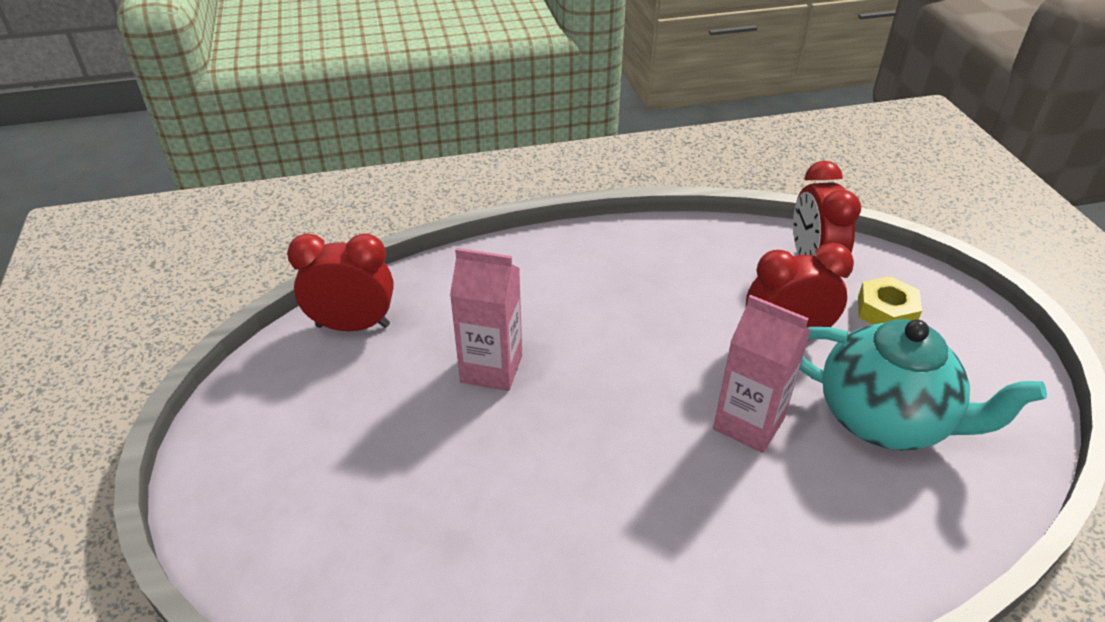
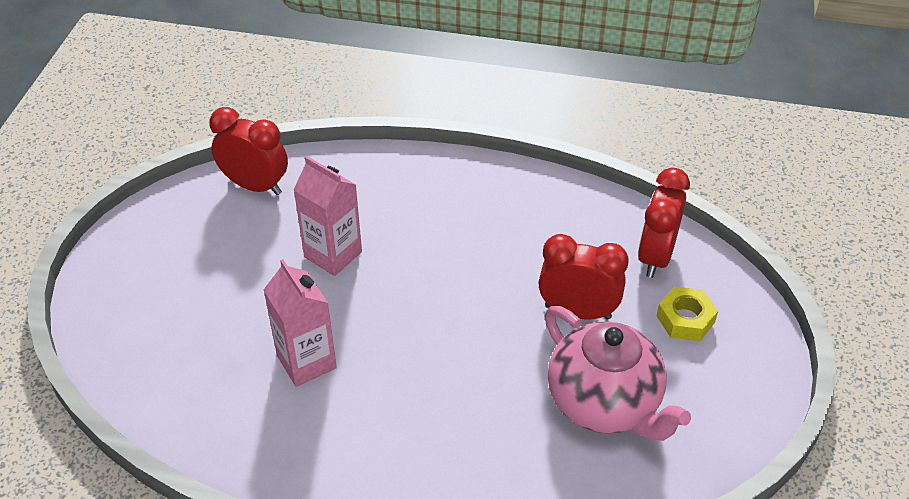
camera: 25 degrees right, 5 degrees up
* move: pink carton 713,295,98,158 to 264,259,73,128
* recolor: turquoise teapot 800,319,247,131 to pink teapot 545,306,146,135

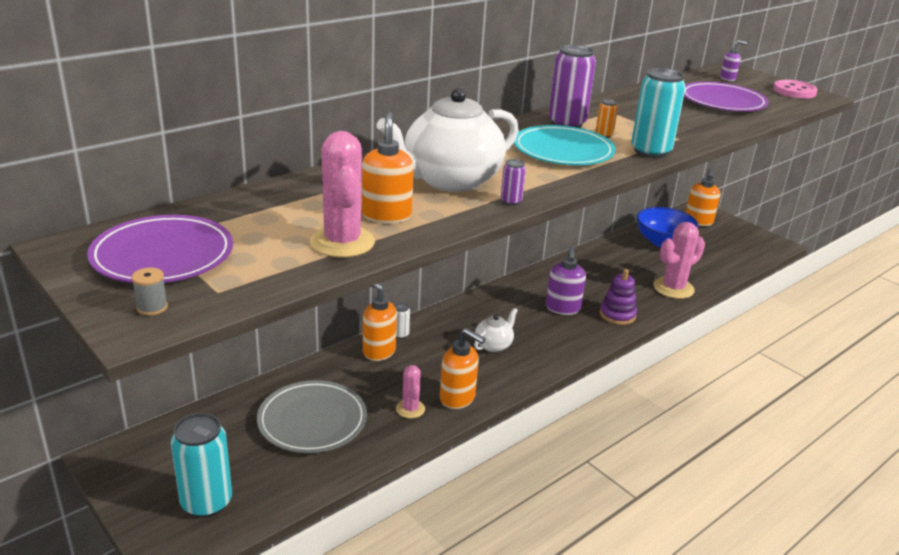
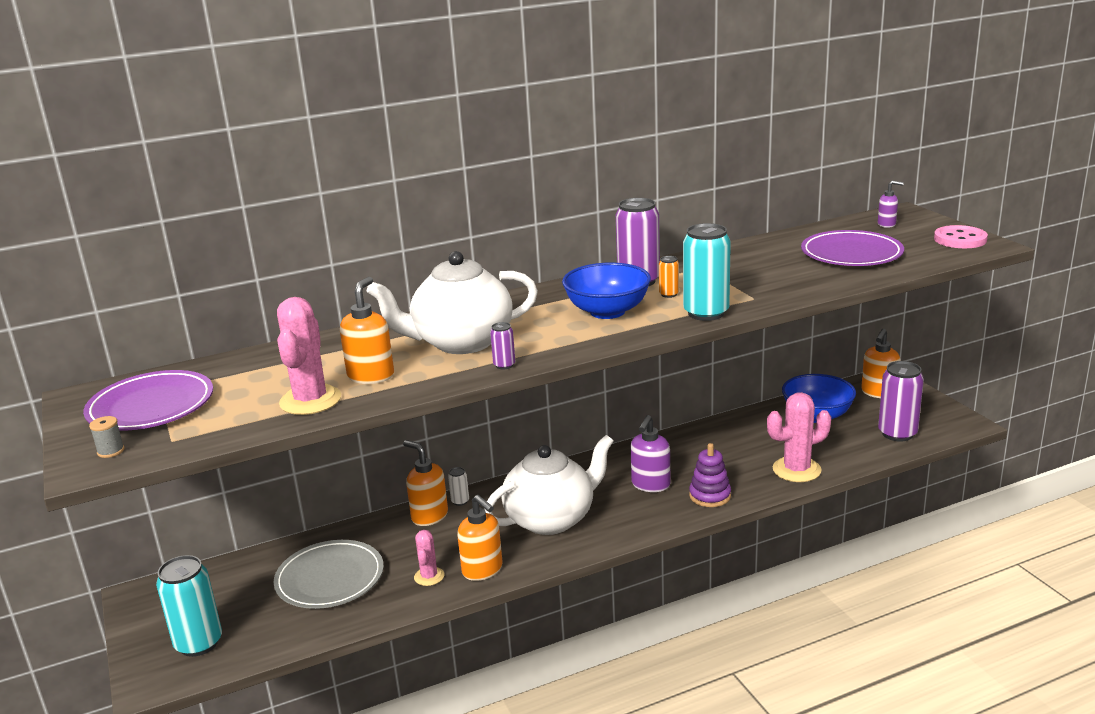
camera: 20 degrees right, 5 degrees down
* insert: purple can 878,361,46,81
* replace: turquoise plate 514,125,102,40 to blue bowl 562,263,89,56
* resize: white teapot 474,308,44,44 = 485,435,128,100 x2.15

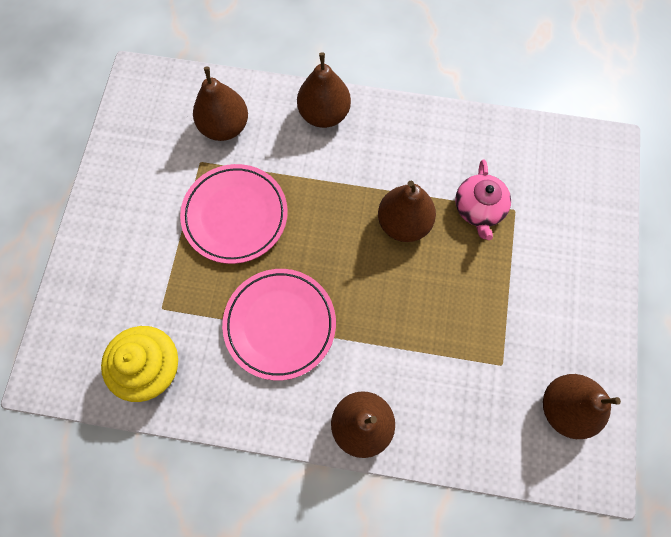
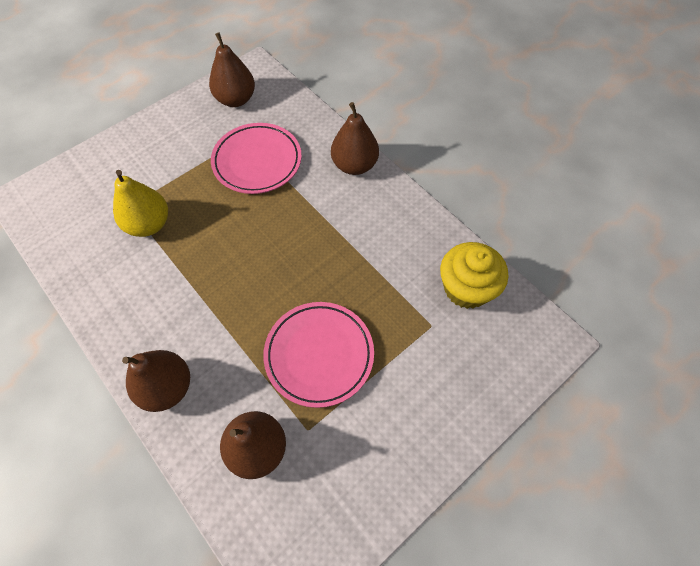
camera: 140 degrees left, 10 degrees down
* delete: brown pear 378,181,58,61
* move: pink plate 222,269,114,111 to 211,123,91,71
* replace: pink teapot 455,159,56,81 to yellow pear 113,170,55,67

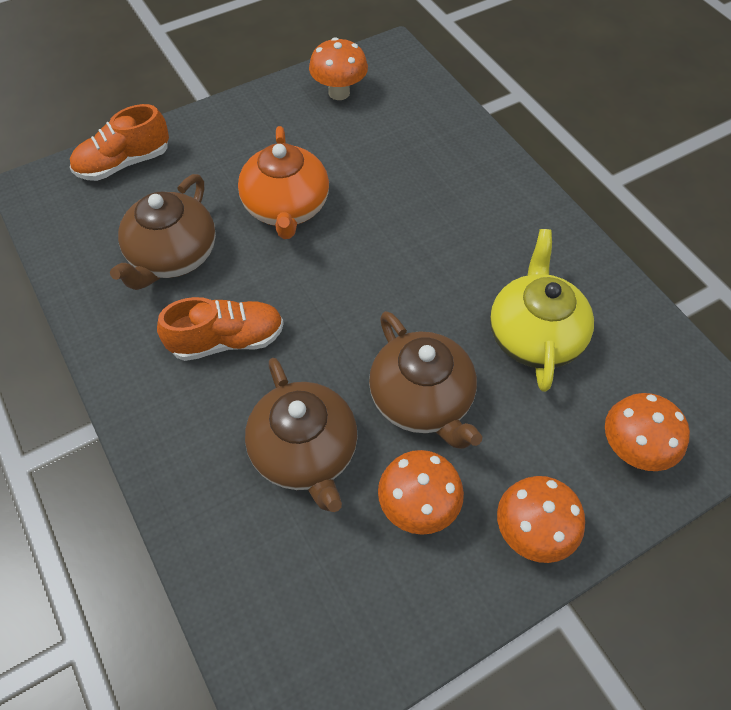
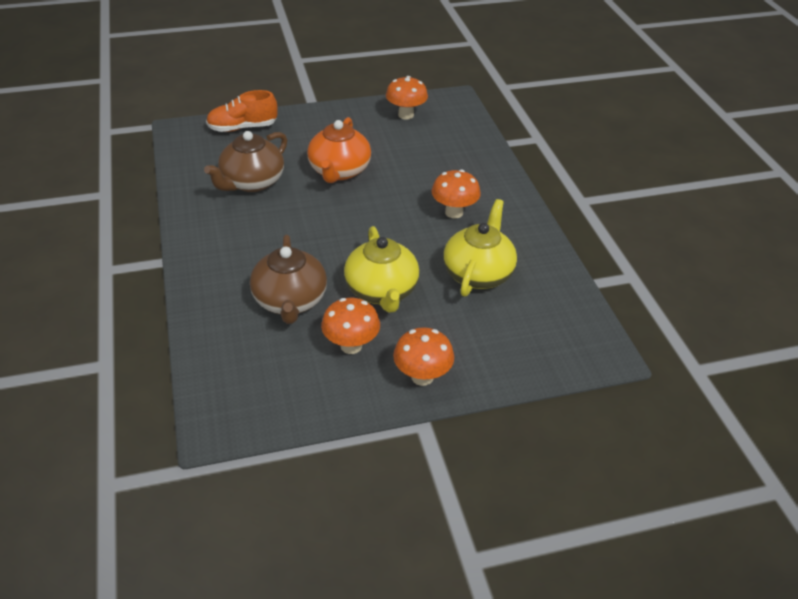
camera: 15 degrees right, 15 degrees down
* delete: orange shoe 157,297,127,64
* move: orange mushroom 605,393,85,78 to 432,170,49,48
* recolor: brown teapot 369,311,113,138 to yellow teapot 344,226,75,87

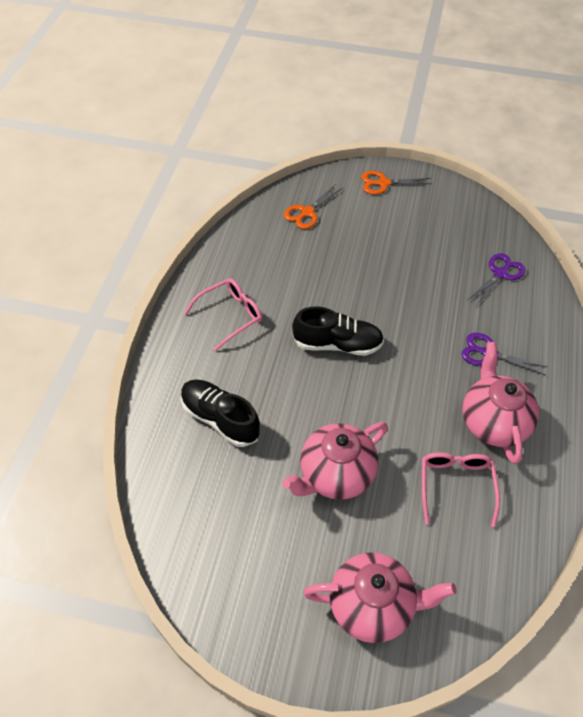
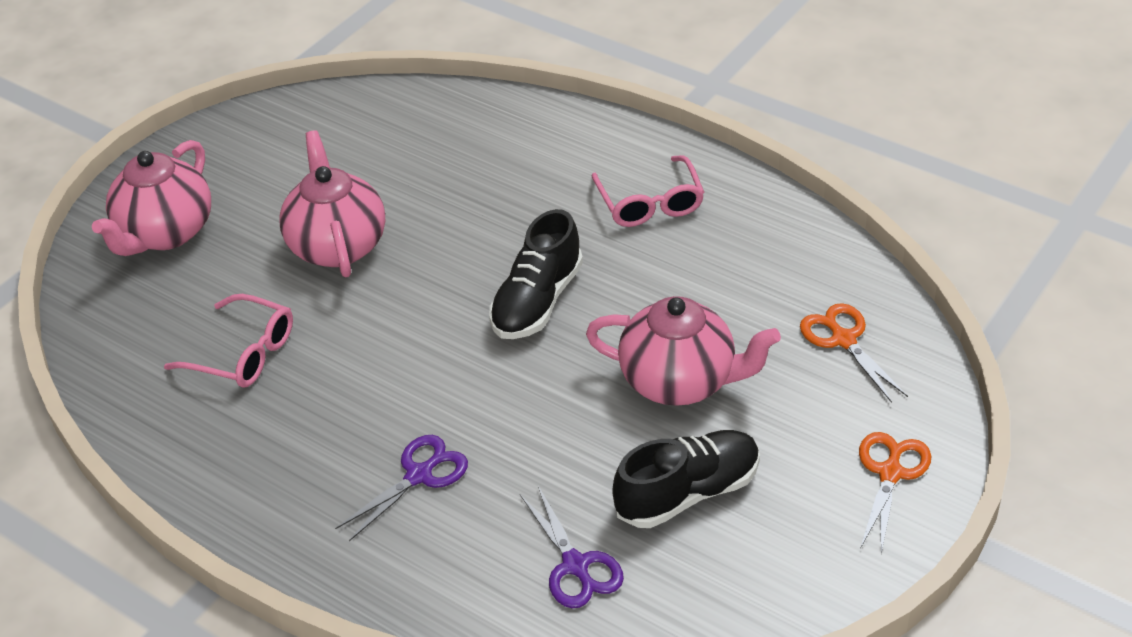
camera: 115 degrees right, 10 degrees down
* move: black shoe 181,379,79,68 to 613,430,147,98
* move: pink teapot 462,342,77,122 to 586,296,195,110

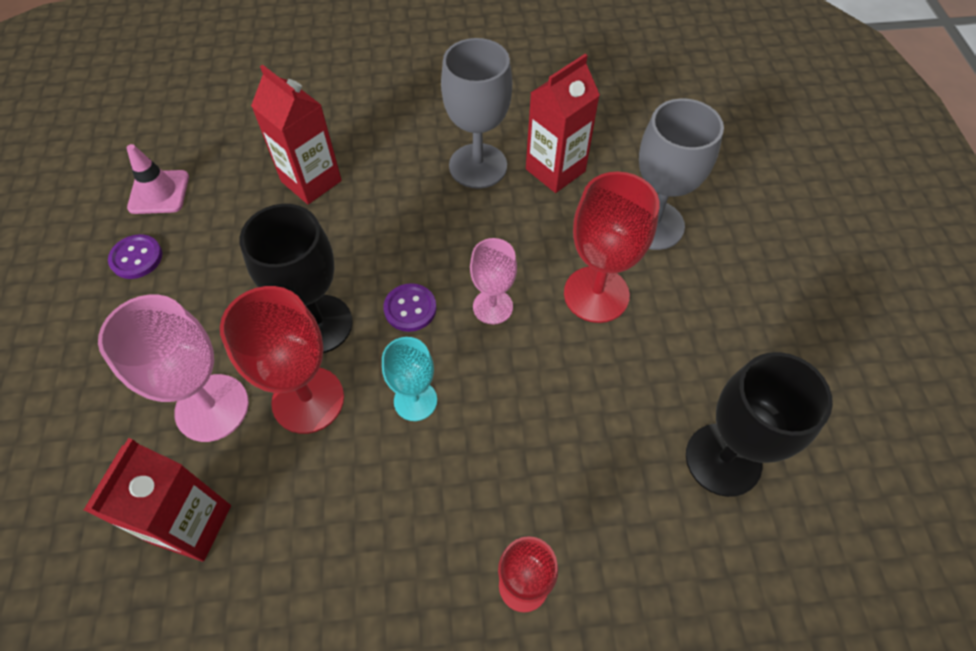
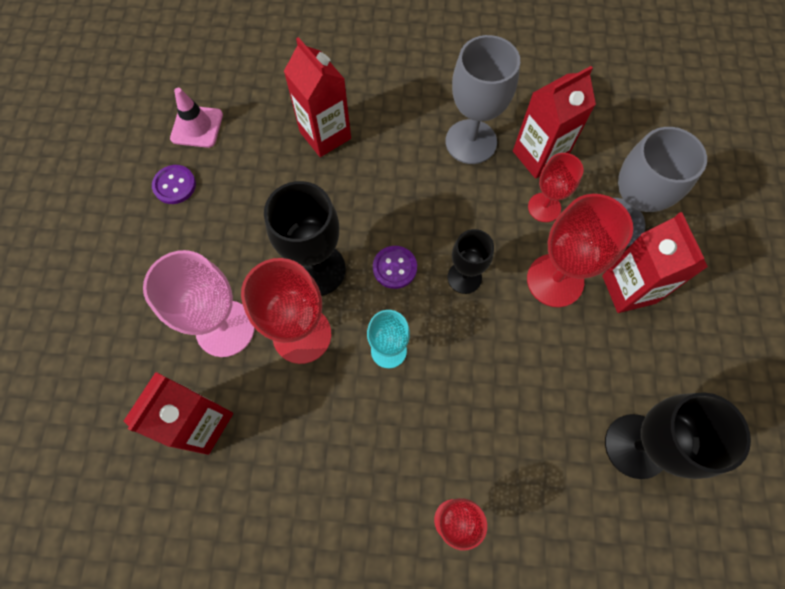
camera: 10 degrees right, 10 degrees up
* insert: red goblet 528,153,55,69
* insert: red carton 602,212,106,101
* recolor: pink goblet 470,238,47,87 to black goblet 448,229,46,65

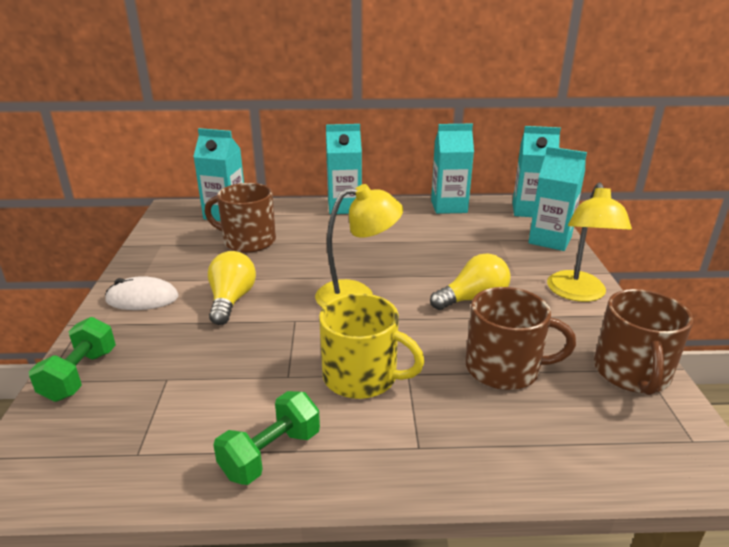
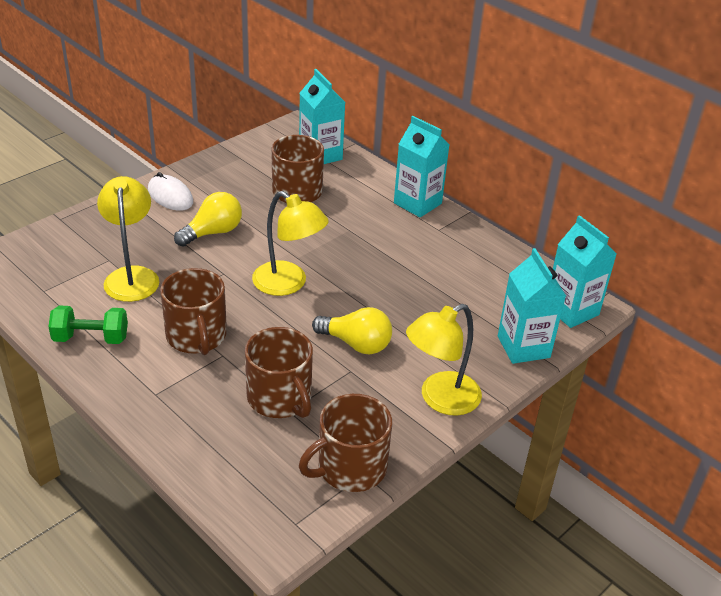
camera: 45 degrees right, 10 degrees up
* delete: green dumbbell 29,317,87,85
* delete: turquoise carton 431,124,43,90
* insert: yellow lamp 97,176,62,126
* recolor: yellow mug 319,293,106,106 to brown mug 160,268,67,87

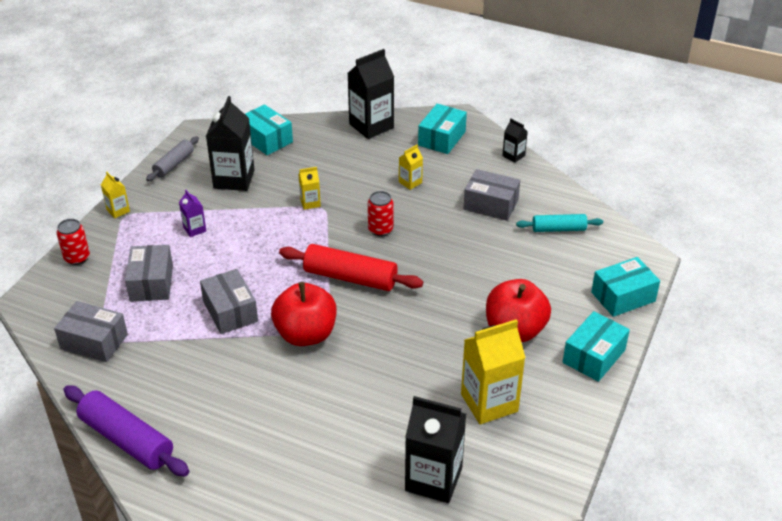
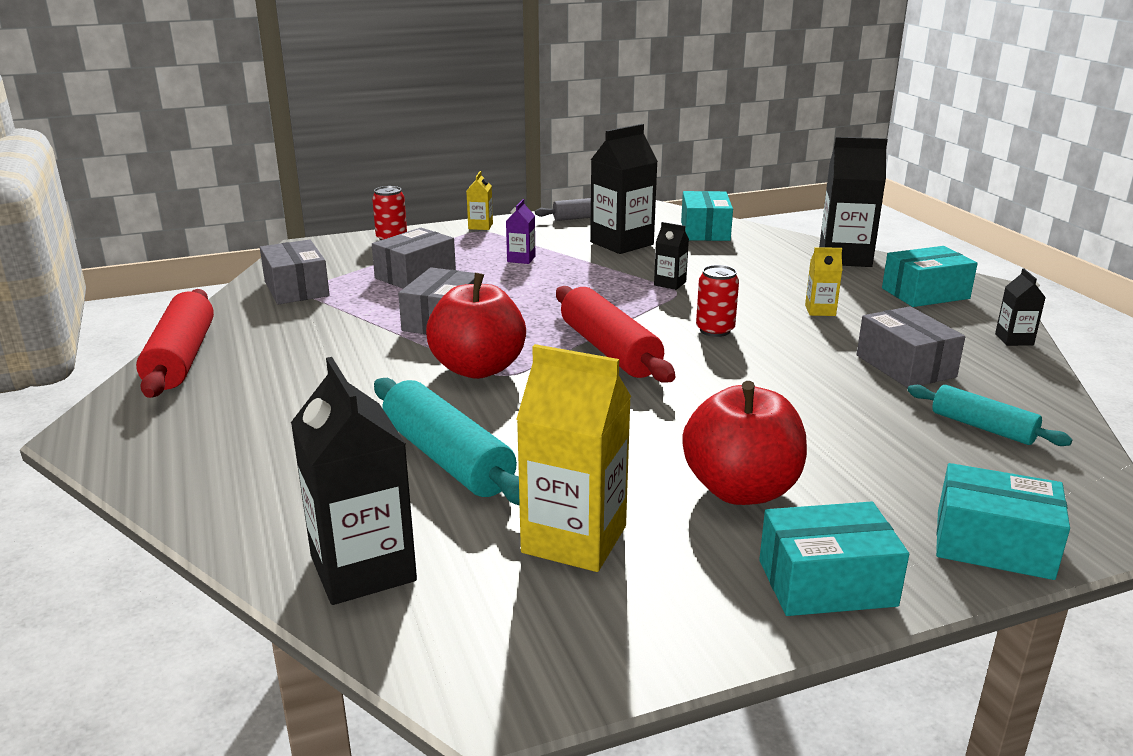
camera: 45 degrees right, 15 degrees down
* insert: turquoise rolling pin 374,378,146,127
* recolor: purple rolling pin 64,385,125,91 to red rolling pin 136,289,78,109
* recolor: yellow carton 298,167,23,43 to black carton 654,222,35,68

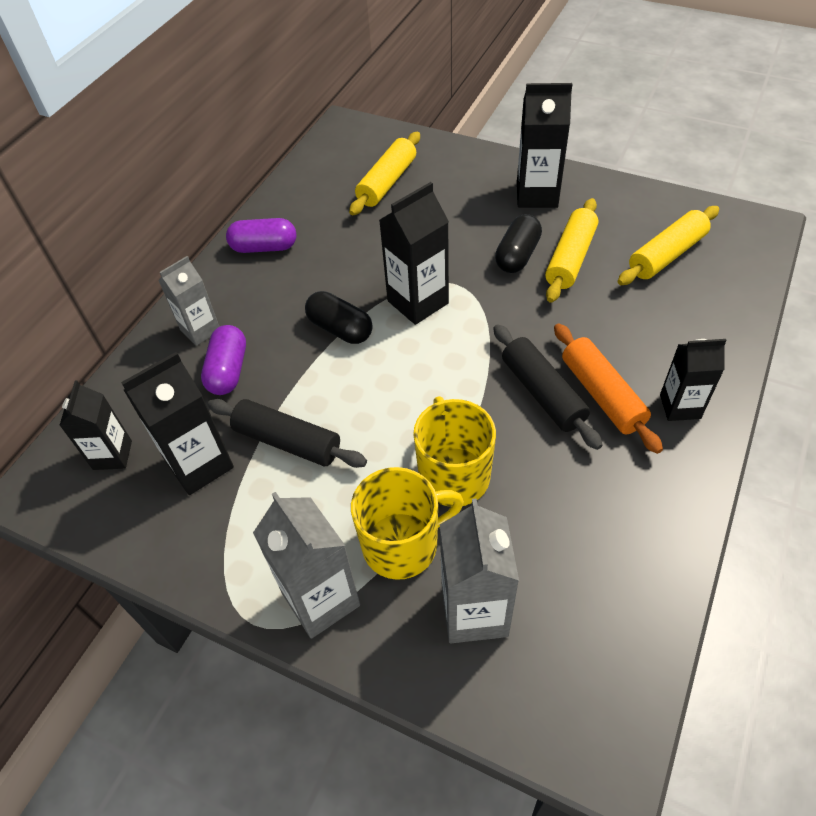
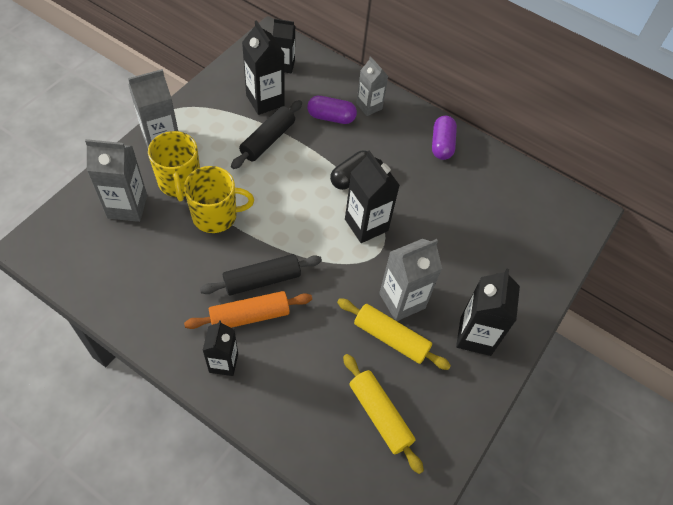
camera: 90 degrees right, 5 degrees up
* delete: yellow rolling pin 349,132,71,83
* replace: black capsule 495,214,47,59 to grey carton 379,239,63,82

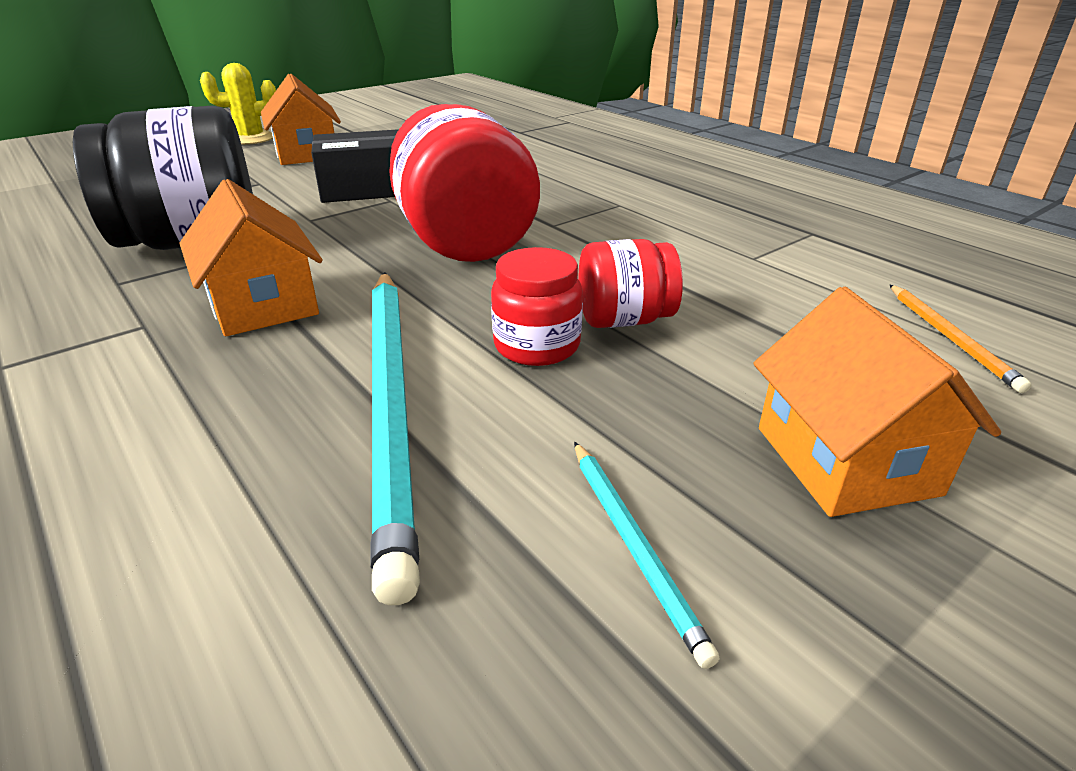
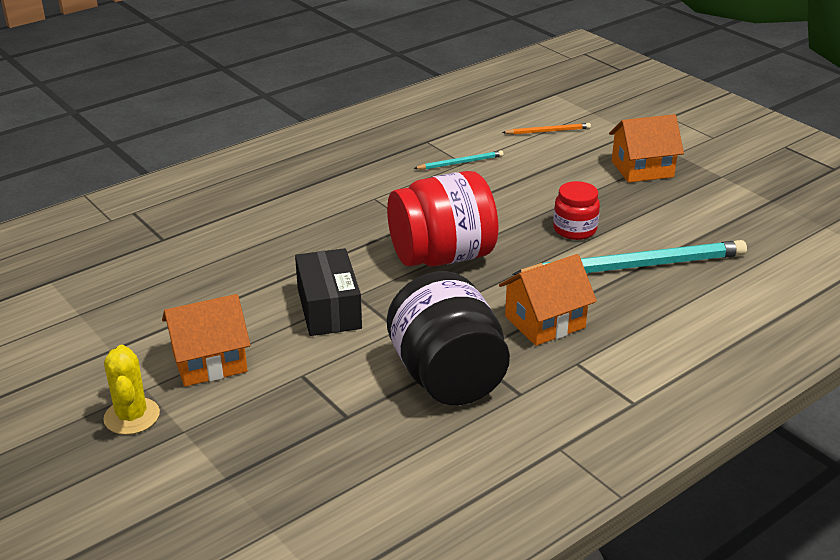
camera: 90 degrees left, 0 degrees up
* delete: red jar 579,239,104,89
* move: turquoise pencil 574,441,145,228 to 413,150,91,20

